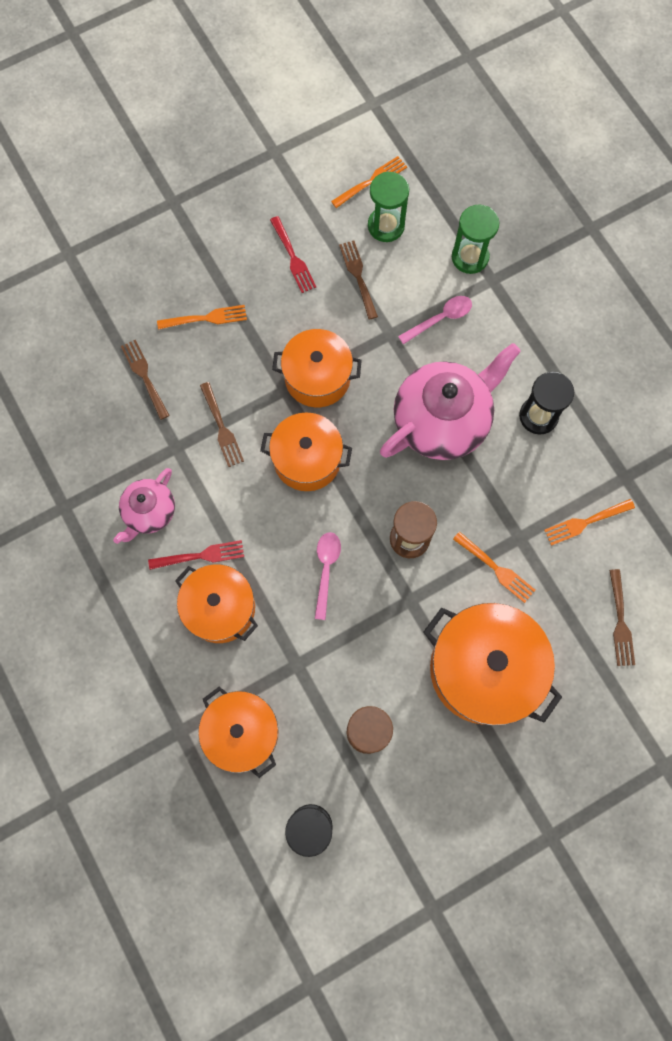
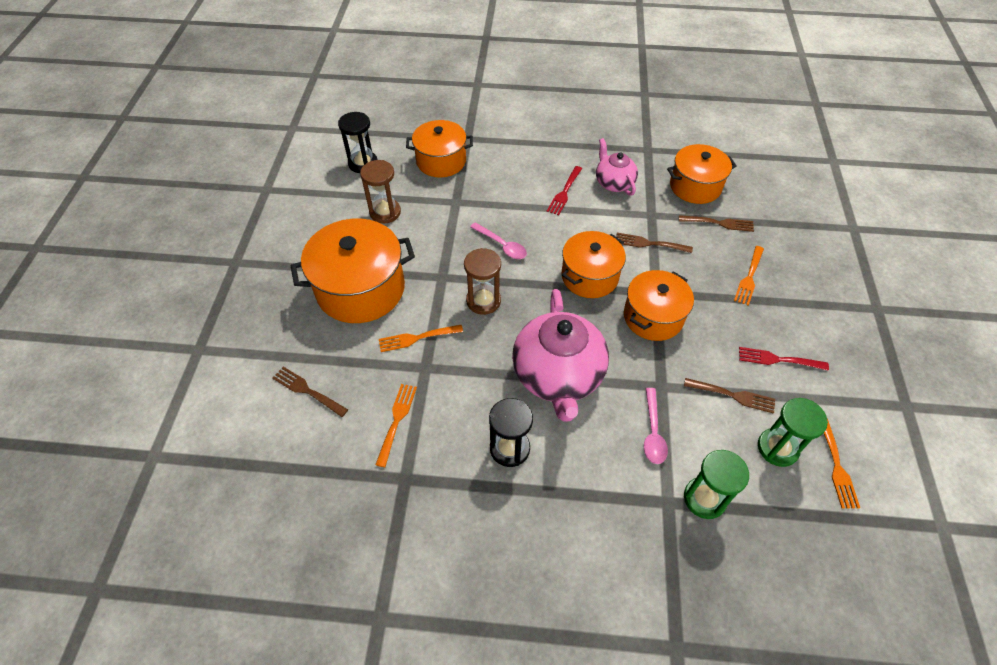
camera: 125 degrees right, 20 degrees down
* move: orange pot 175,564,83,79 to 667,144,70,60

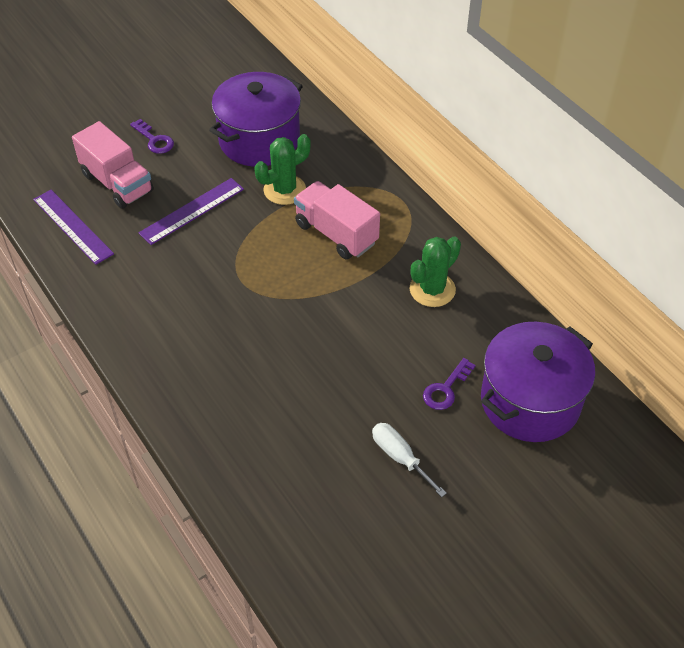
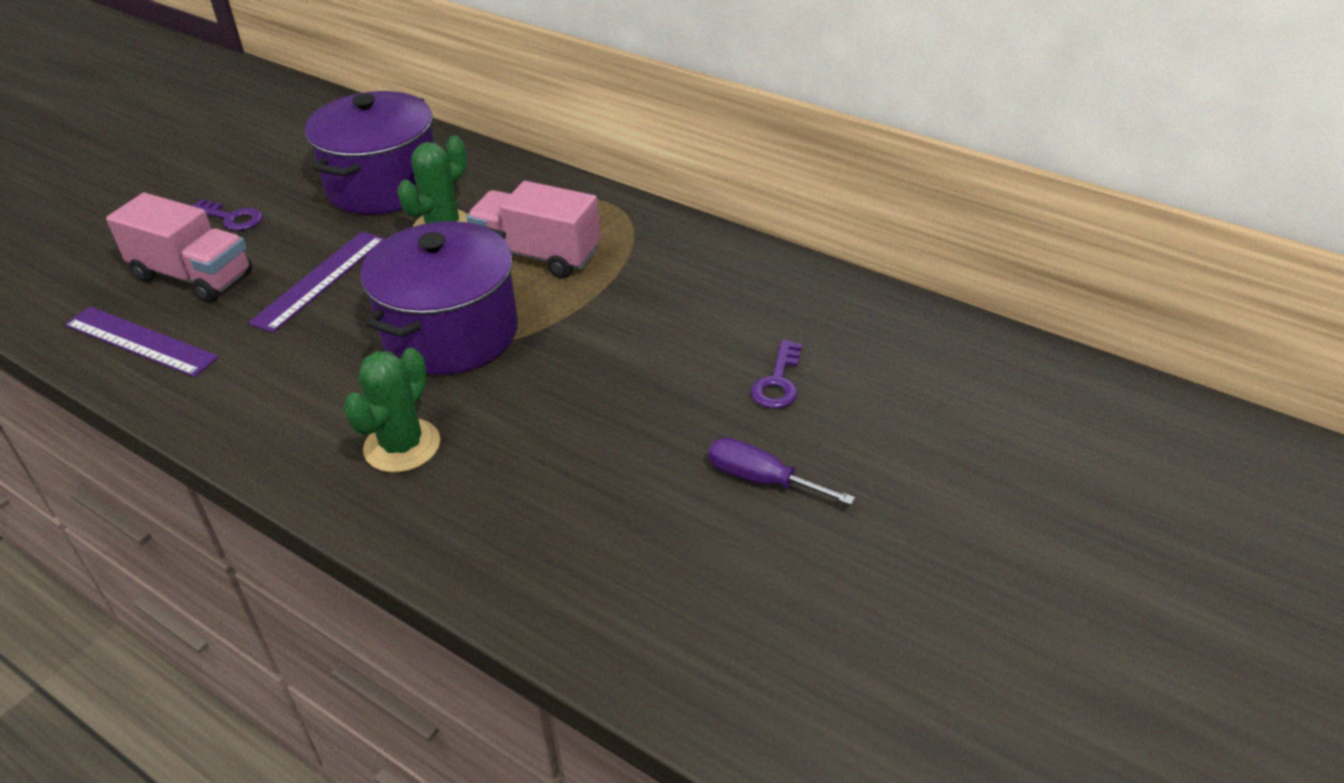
camera: 20 degrees left, 10 degrees down
* move: green cactus 410,237,51,70 to 343,348,97,125
* move: purple pot 481,322,114,120 to 360,221,158,154
* recolor: white screwdriver 372,423,75,74 to purple screwdriver 708,438,147,67

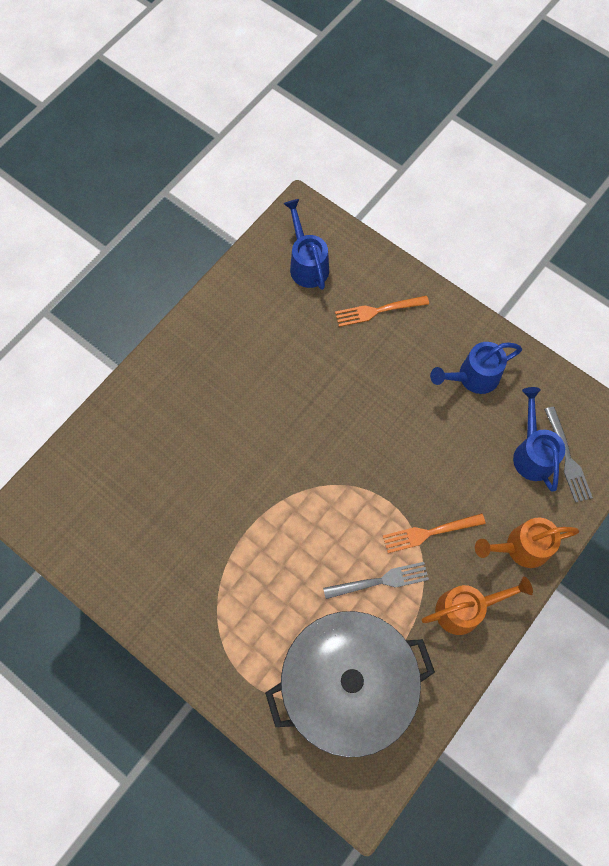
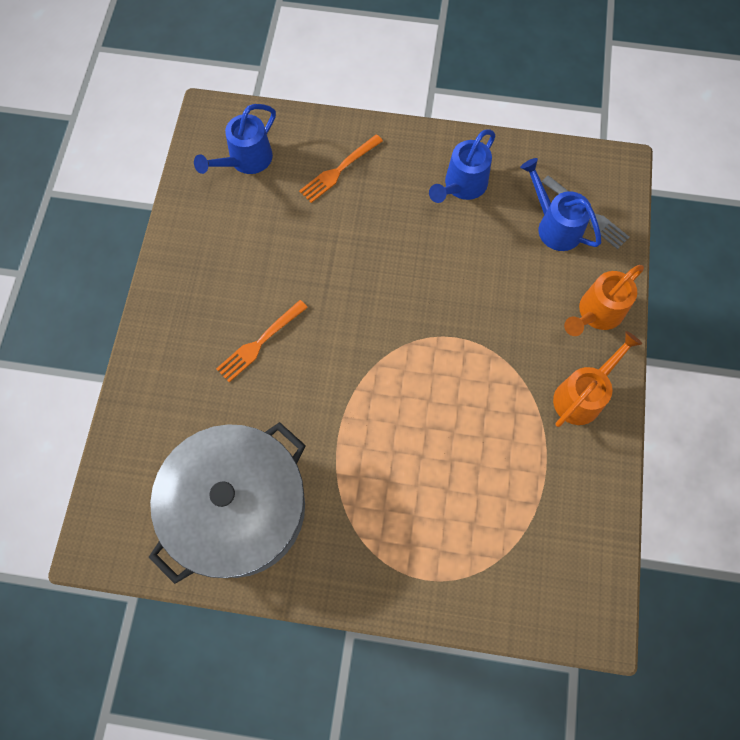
camera: 30 degrees left, 0 degrees up
* delete: grey fork 323,562,106,37
* move: grey pot 265,611,170,146 to 148,422,158,162
* move: orange fork 383,513,103,40 to 216,300,92,82
* rotate: blue watering can 284,199,45,91 = 194,104,82,70 90 degrees counterclockwise

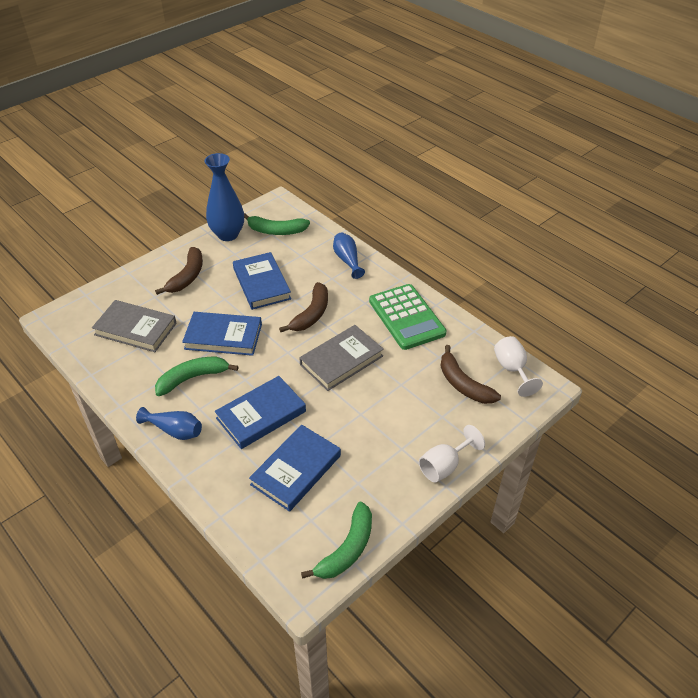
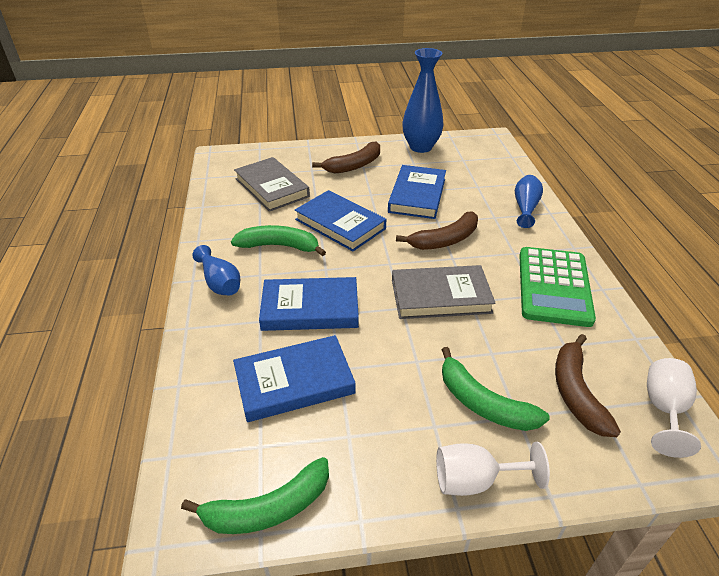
camera: 35 degrees right, 5 degrees down
* move: green banana 244,213,66,22 to 442,347,108,84

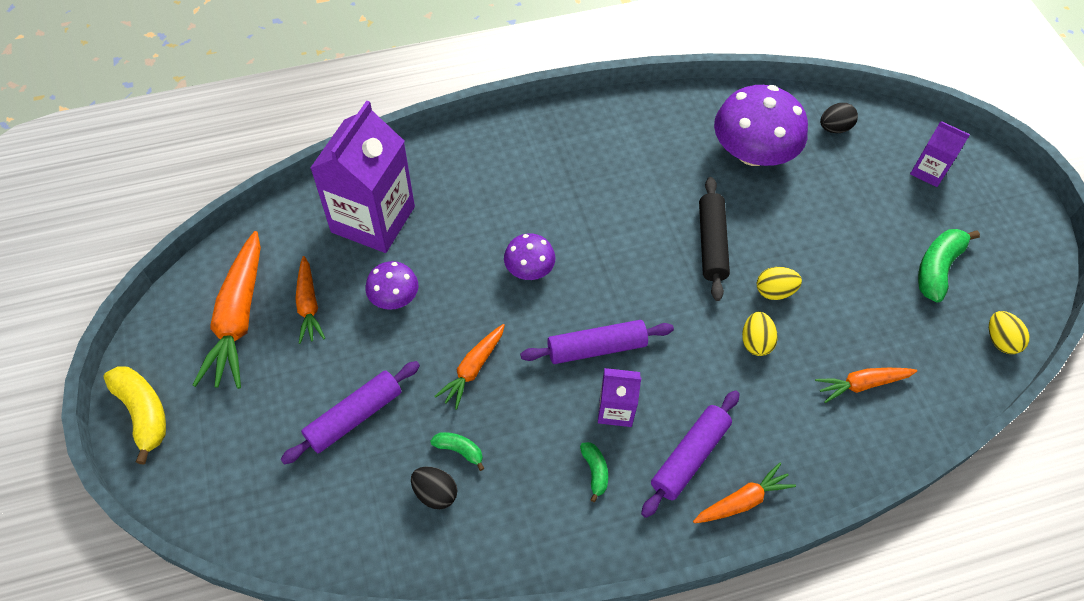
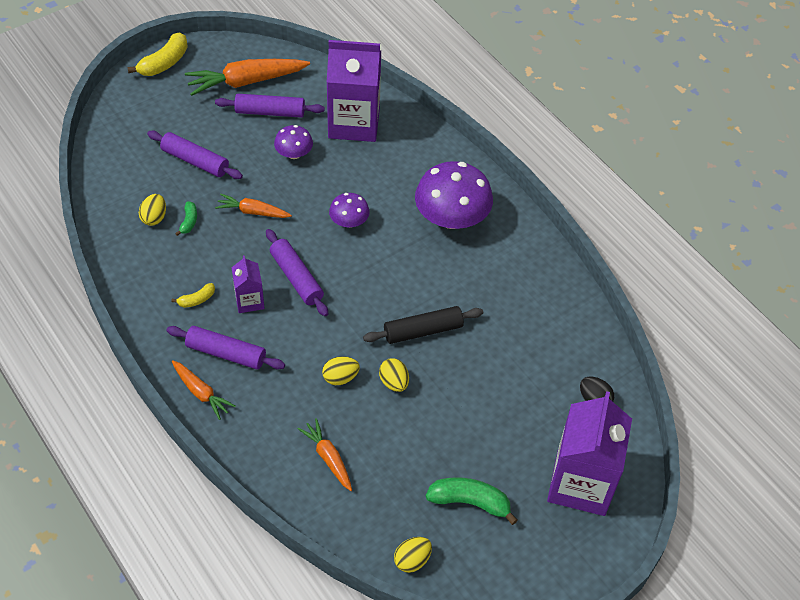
camera: 70 degrees right, 5 degrees down
* move: purple mushroom 714,85,94,81 to 415,161,78,68
* replace: orange carrot 295,256,30,88 to purple rolling pin 215,94,110,24
* recolor: black egg 411,467,46,42 to yellow egg 139,194,27,32
* recolor: green banana 580,442,28,60 to yellow banana 171,283,44,25
* resize: purple carton 910,121,60,66 = 547,391,85,125 x2.05

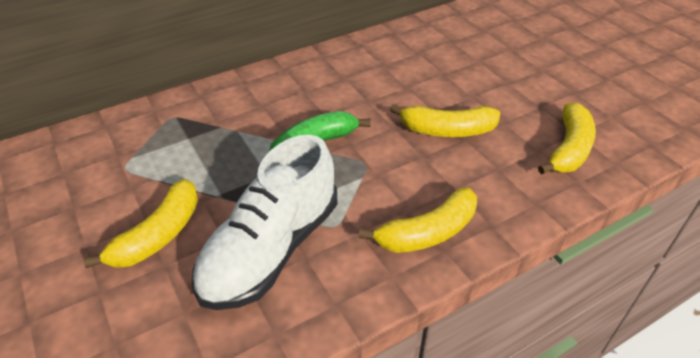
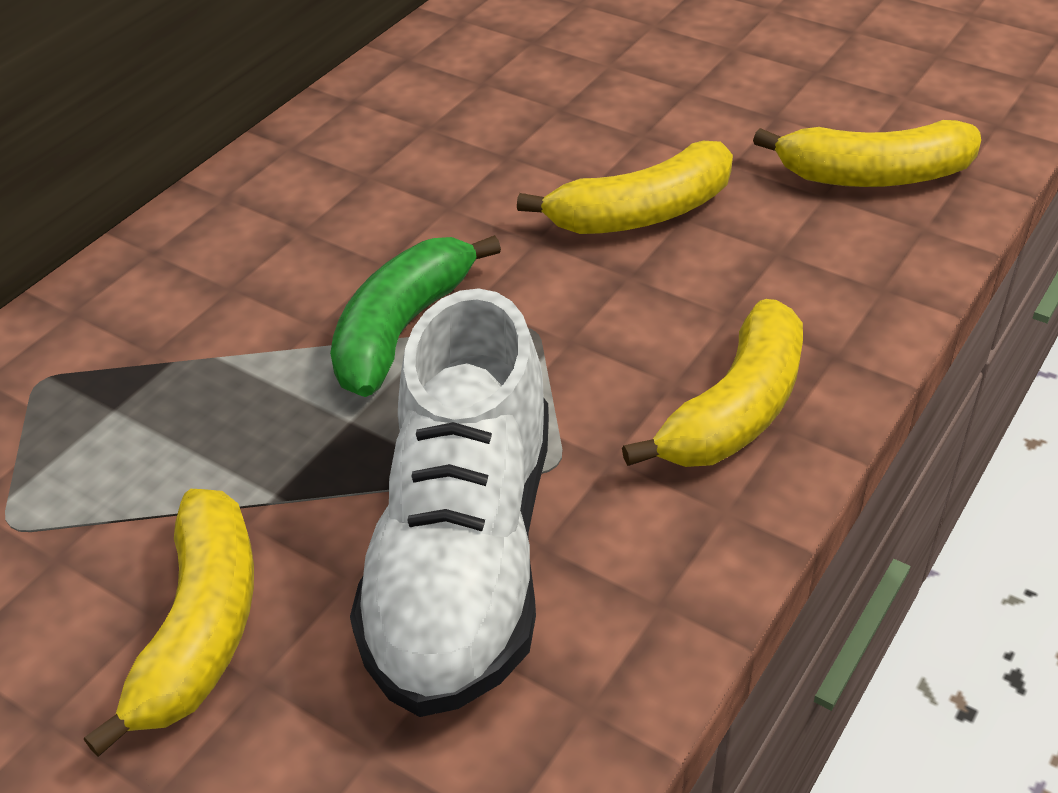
camera: 25 degrees left, 0 degrees up
* rotate: yellow banana 538,103,58,71 = 753,120,228,67 90 degrees clockwise

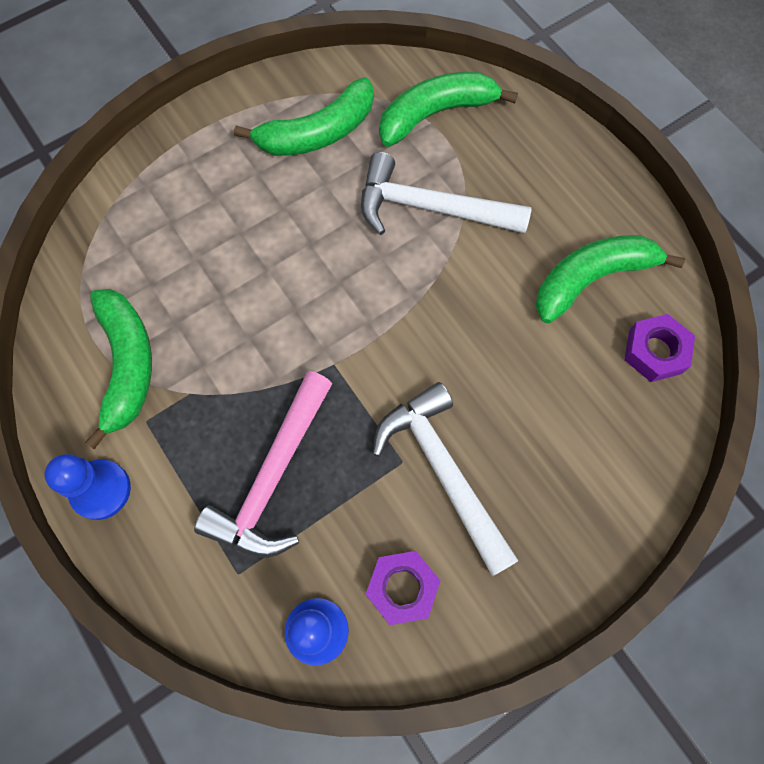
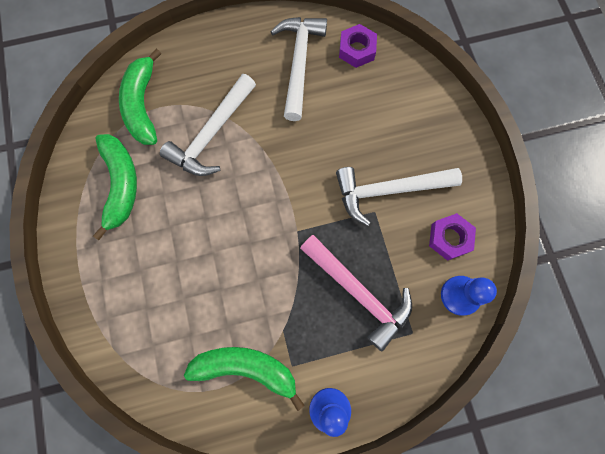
camera: 70 degrees left, 5 degrees up
* replace: green banana 536,235,149,88 to white hammer 271,17,56,104

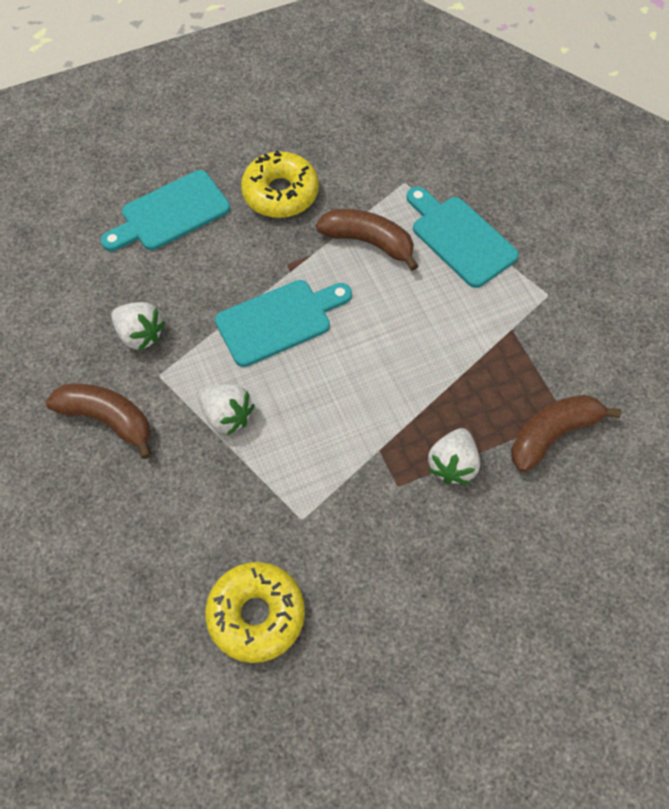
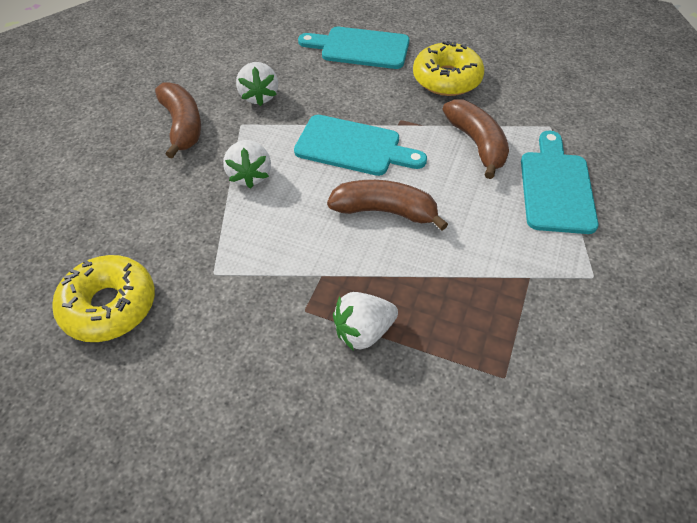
camera: 45 degrees right, 10 degrees down
* move: brown banana 511,395,110,77 to 327,180,121,51

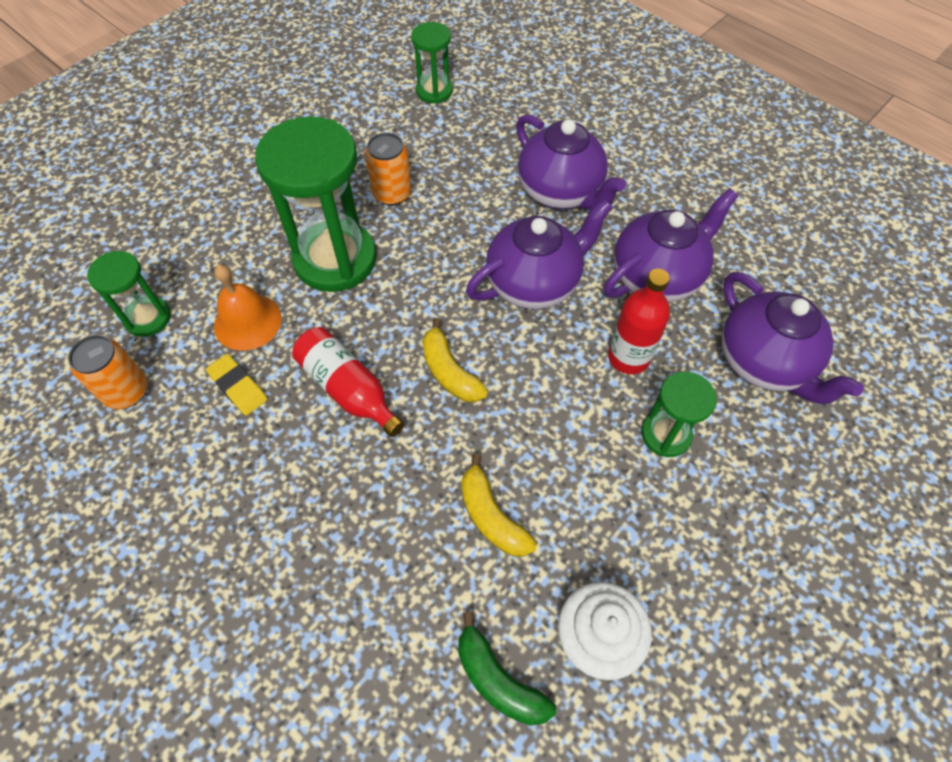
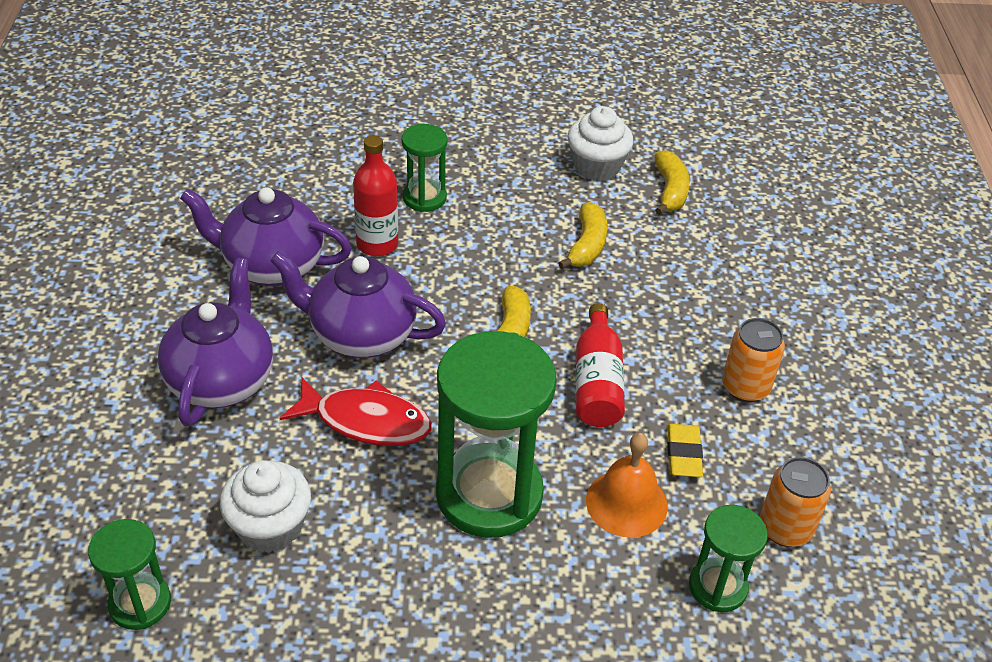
camera: 135 degrees left, 15 degrees down
* delete: purple teapot 722,272,142,133
* insert: white cupcake 220,460,91,93
* insert: red fish 280,377,152,69
* move: orange can 365,133,47,73 to 722,318,63,84
* recolor: green banana 458,612,98,114 to yellow banana 655,150,35,65

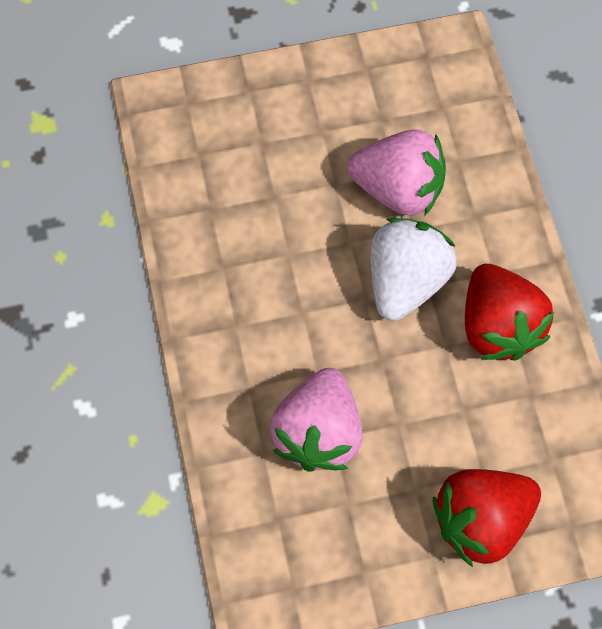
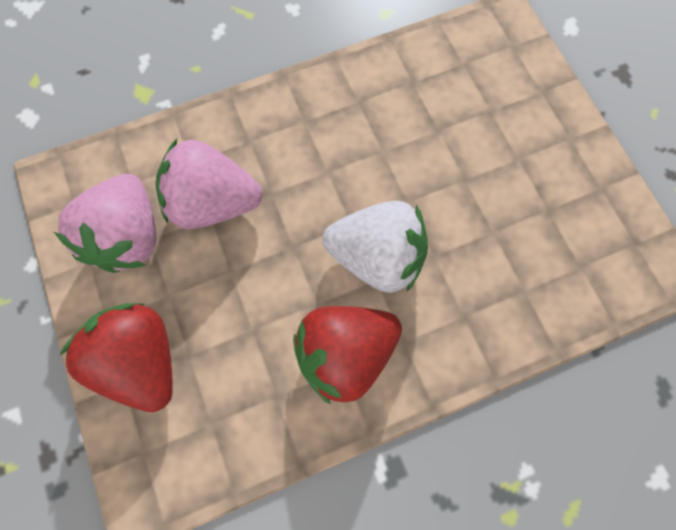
camera: 80 degrees right, 5 degrees up
* move: pink strawberry 347,129,99,87 to 54,174,103,99

